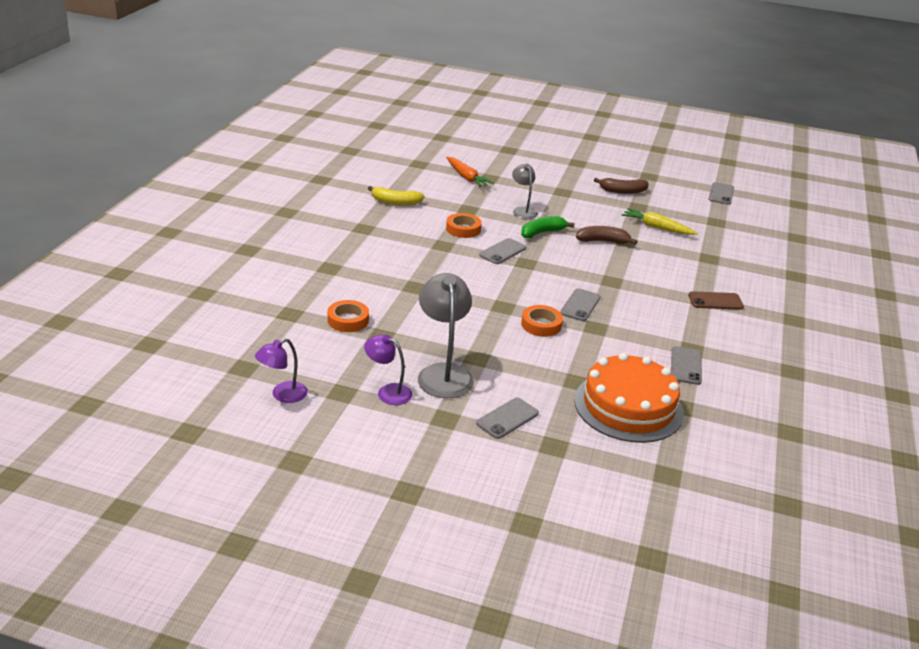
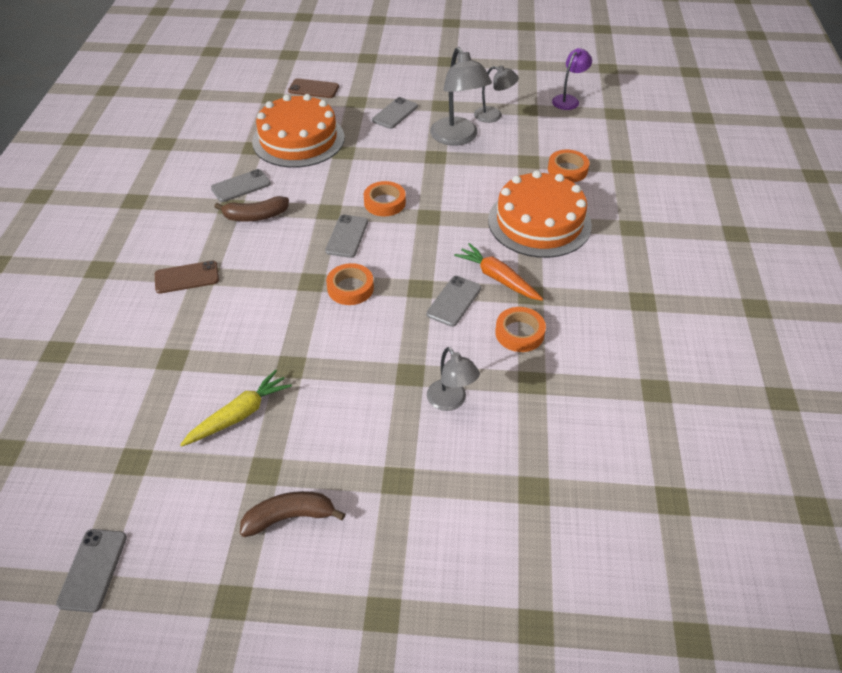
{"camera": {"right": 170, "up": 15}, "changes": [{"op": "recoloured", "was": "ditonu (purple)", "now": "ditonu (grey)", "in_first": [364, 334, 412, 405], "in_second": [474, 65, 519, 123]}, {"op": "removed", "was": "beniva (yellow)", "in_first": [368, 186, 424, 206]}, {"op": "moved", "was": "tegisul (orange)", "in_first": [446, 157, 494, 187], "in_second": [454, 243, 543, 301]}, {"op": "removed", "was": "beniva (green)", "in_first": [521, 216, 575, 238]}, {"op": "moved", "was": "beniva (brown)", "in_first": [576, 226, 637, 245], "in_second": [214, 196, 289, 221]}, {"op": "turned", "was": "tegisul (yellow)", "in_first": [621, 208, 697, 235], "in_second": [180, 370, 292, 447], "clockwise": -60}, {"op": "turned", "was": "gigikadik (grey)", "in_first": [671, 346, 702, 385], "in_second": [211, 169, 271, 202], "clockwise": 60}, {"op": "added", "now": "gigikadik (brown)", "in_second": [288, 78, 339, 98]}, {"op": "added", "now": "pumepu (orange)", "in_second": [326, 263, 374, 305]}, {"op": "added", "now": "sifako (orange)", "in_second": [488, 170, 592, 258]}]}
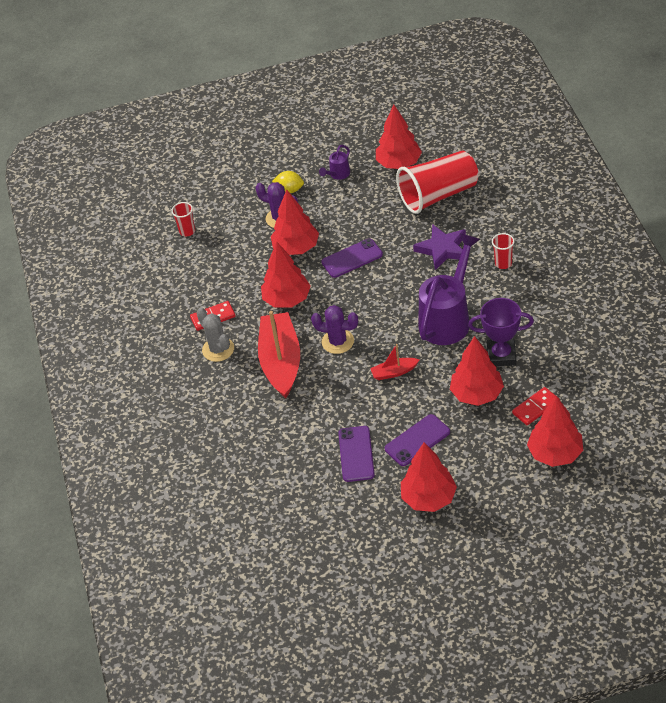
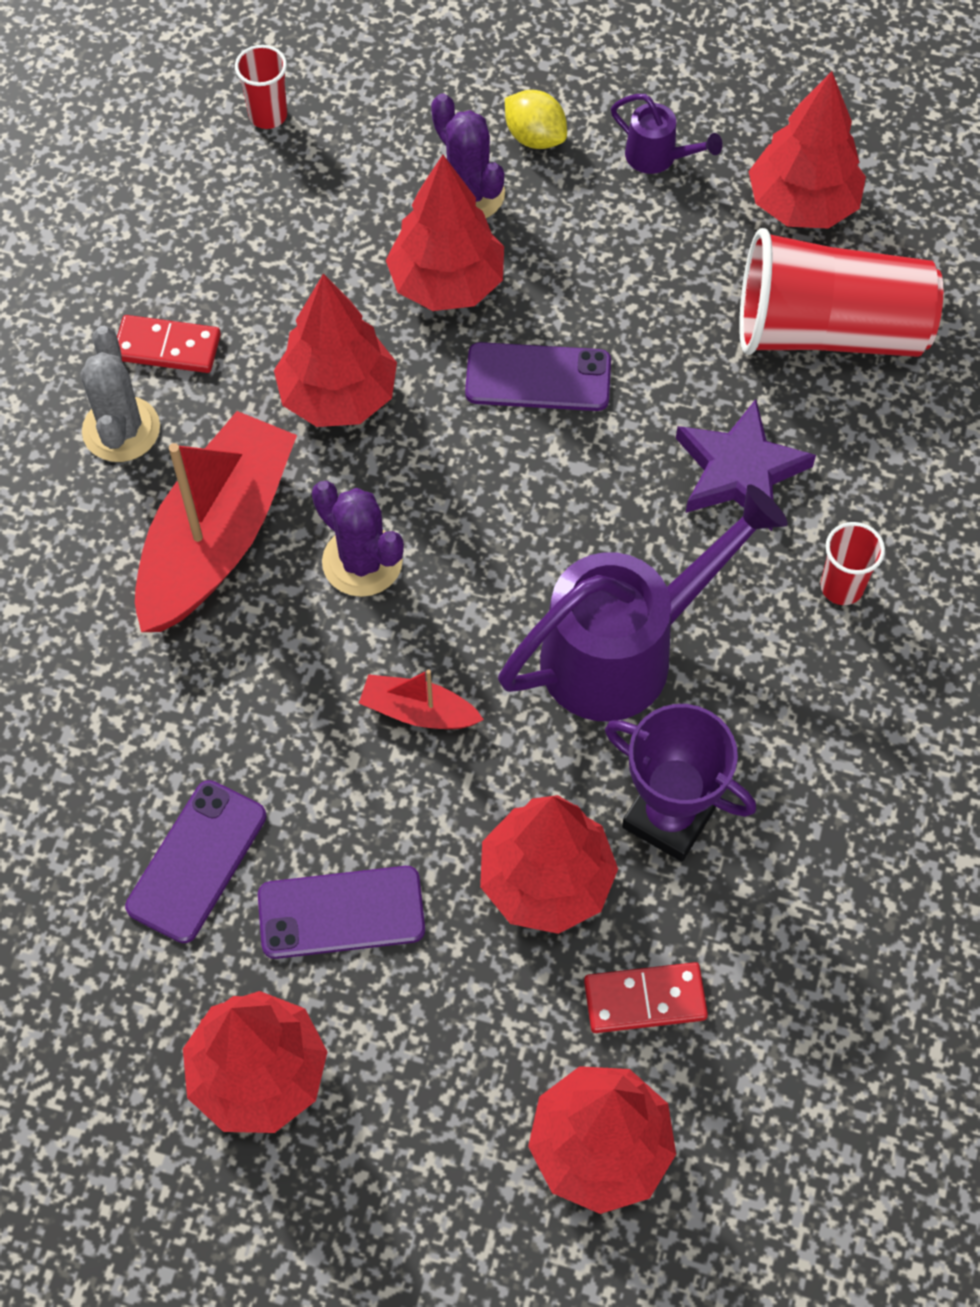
{"camera": {"right": 25, "up": 15}, "changes": [{"op": "turned", "was": "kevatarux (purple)", "in_first": [319, 145, 350, 180], "in_second": [611, 94, 723, 174], "clockwise": -120}]}
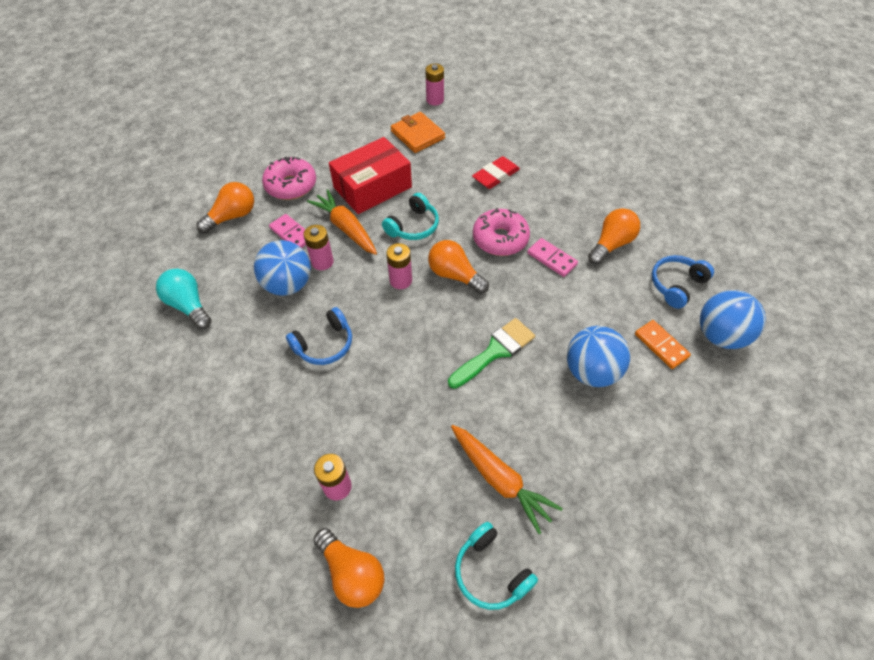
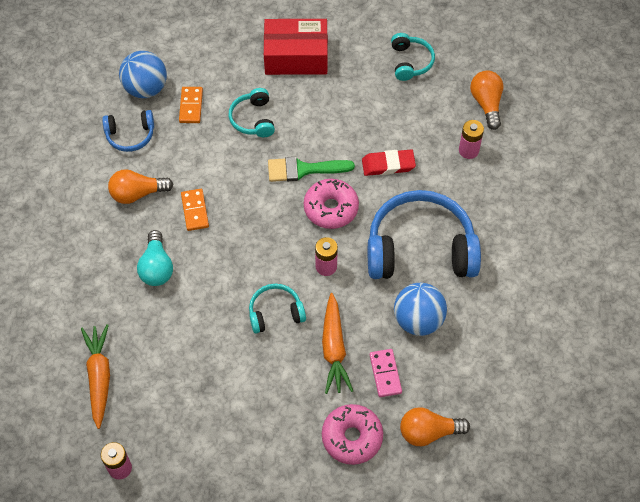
{"camera": {"right": -145, "up": 5}, "changes": [{"op": "moved", "was": "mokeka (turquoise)", "in_first": [156, 269, 211, 329], "in_second": [137, 230, 173, 286]}, {"op": "resized", "was": "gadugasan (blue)", "in_first": [286, 307, 352, 365], "in_second": [368, 190, 481, 279], "ratio": 2.06}, {"op": "removed", "was": "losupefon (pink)", "in_first": [303, 225, 334, 270]}, {"op": "moved", "was": "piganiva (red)", "in_first": [329, 137, 412, 214], "in_second": [264, 19, 328, 75]}, {"op": "removed", "was": "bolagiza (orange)", "in_first": [391, 112, 445, 153]}, {"op": "removed", "was": "mokeka (orange)", "in_first": [428, 240, 489, 294]}, {"op": "moved", "was": "tegisul (orange)", "in_first": [451, 425, 563, 534], "in_second": [81, 324, 110, 429]}, {"op": "moved", "was": "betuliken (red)", "in_first": [472, 156, 520, 189], "in_second": [362, 150, 416, 176]}, {"op": "moved", "was": "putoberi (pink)", "in_first": [473, 208, 530, 256], "in_second": [304, 179, 359, 229]}, {"op": "recoloured", "was": "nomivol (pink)", "now": "nomivol (orange)", "in_first": [527, 238, 578, 277], "in_second": [181, 189, 209, 231]}, {"op": "replaced", "was": "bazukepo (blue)", "now": "gadugasan (turquoise)", "in_first": [567, 326, 630, 387], "in_second": [229, 88, 275, 137]}]}
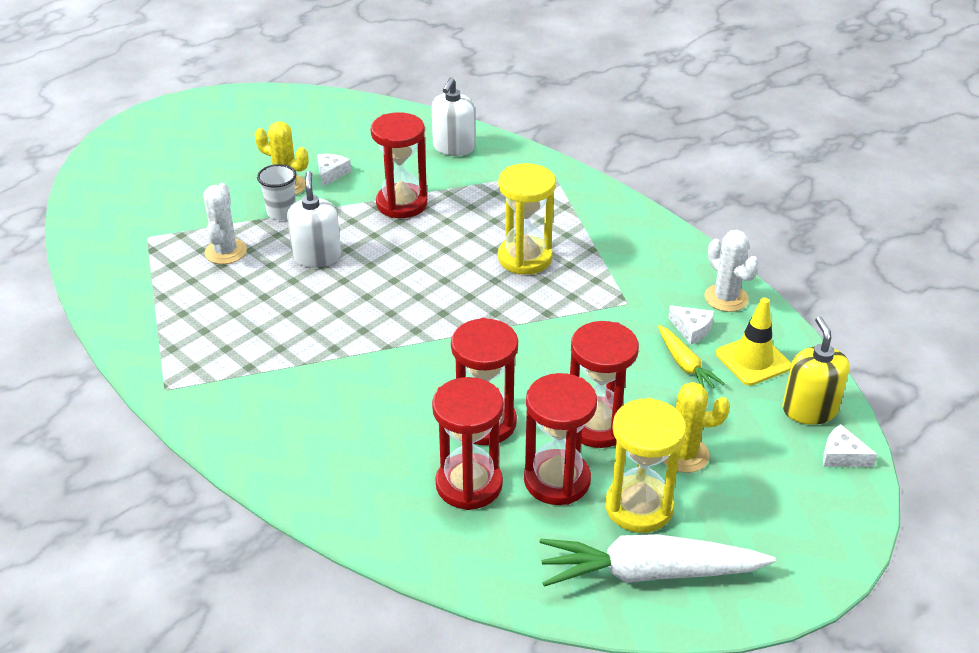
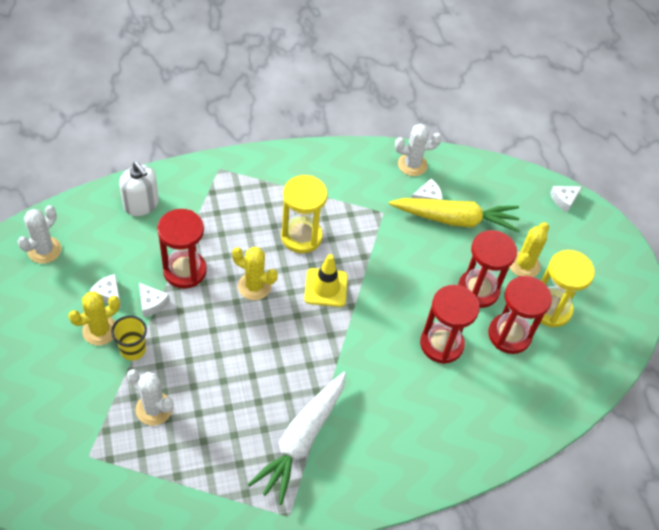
{"camera": {"right": -65, "up": 15}, "changes": [{"op": "recoloured", "was": "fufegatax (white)", "now": "fufegatax (yellow)", "in_first": [257, 164, 296, 220], "in_second": [111, 315, 147, 361]}, {"op": "removed", "was": "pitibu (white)", "in_first": [287, 171, 341, 268]}, {"op": "removed", "was": "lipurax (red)", "in_first": [432, 377, 504, 510]}, {"op": "moved", "was": "tegisul (white)", "in_first": [540, 534, 776, 587], "in_second": [247, 372, 346, 505]}, {"op": "resized", "was": "tegisul (yellow)", "in_first": [658, 325, 725, 388], "in_second": [389, 198, 520, 232], "ratio": 1.92}, {"op": "moved", "was": "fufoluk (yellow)", "in_first": [716, 297, 791, 386], "in_second": [304, 254, 348, 307]}, {"op": "removed", "was": "pitibu (yellow)", "in_first": [782, 316, 850, 425]}, {"op": "added", "now": "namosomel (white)", "in_second": [18, 205, 61, 264]}, {"op": "added", "now": "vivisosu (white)", "in_second": [139, 283, 170, 317]}, {"op": "added", "now": "namosomel (yellow)", "in_second": [232, 247, 278, 300]}]}
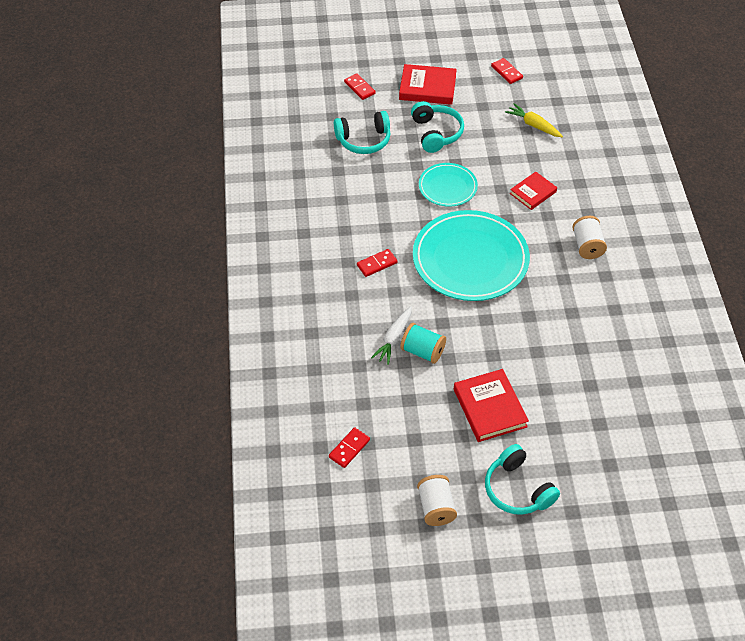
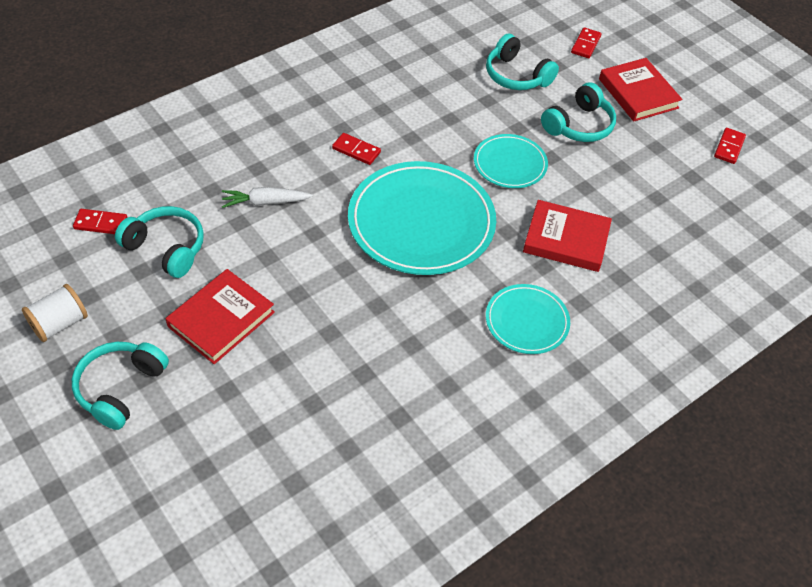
{"camera": {"right": 55, "up": 0}, "changes": [{"op": "removed", "was": "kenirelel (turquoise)", "in_first": [400, 323, 446, 364]}, {"op": "removed", "was": "tegisul (yellow)", "in_first": [505, 103, 563, 137]}, {"op": "resized", "was": "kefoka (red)", "in_first": [510, 172, 557, 210], "in_second": [523, 200, 612, 272], "ratio": 1.55}, {"op": "replaced", "was": "kenirelel (white)", "now": "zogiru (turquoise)", "in_first": [572, 216, 607, 259], "in_second": [486, 284, 570, 354]}, {"op": "added", "now": "gadugasan (turquoise)", "in_second": [115, 206, 204, 278]}]}
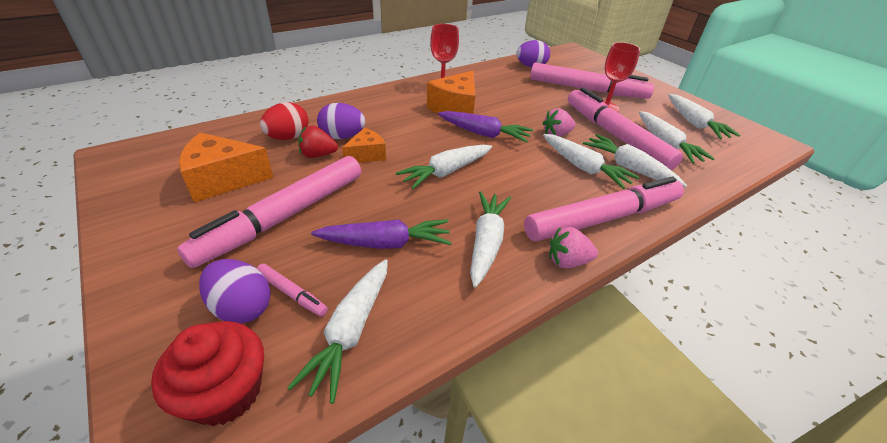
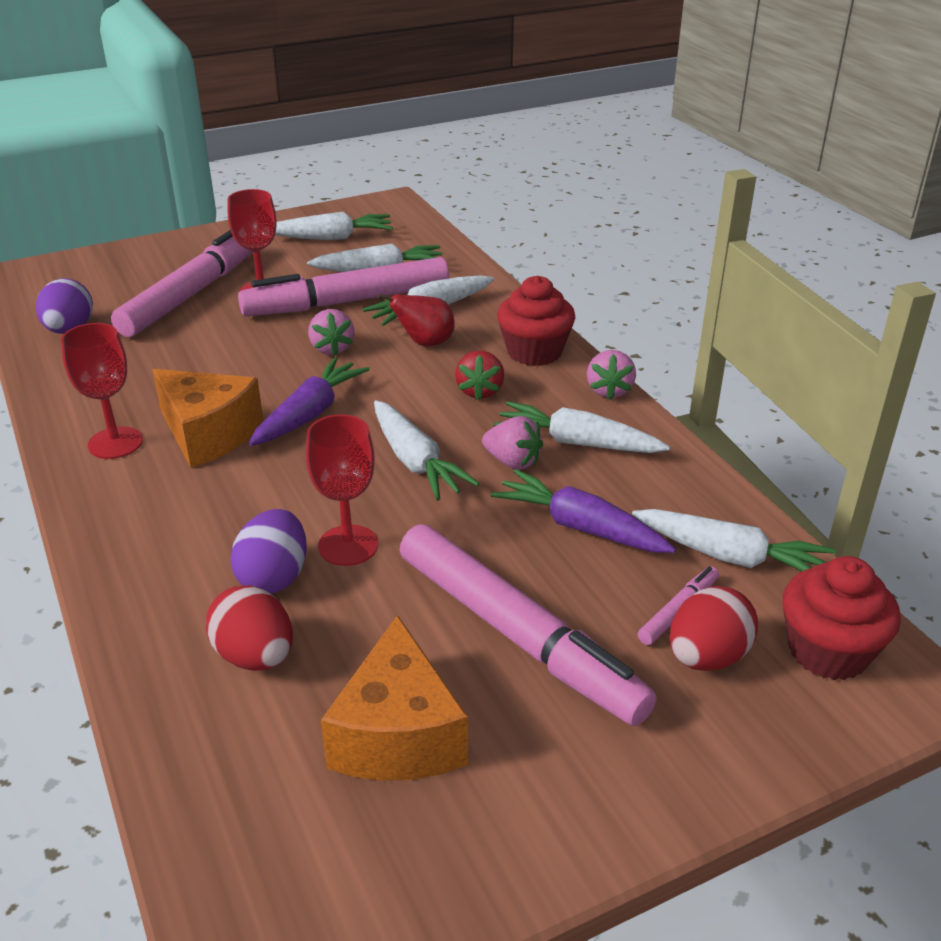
{"camera": {"right": -80, "up": -5}, "changes": [{"op": "recoloured", "was": "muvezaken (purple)", "now": "muvezaken (red)", "in_first": [199, 259, 271, 324], "in_second": [669, 586, 758, 671]}, {"op": "moved", "was": "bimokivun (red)", "in_first": [298, 125, 338, 158], "in_second": [455, 350, 504, 401]}, {"op": "turned", "was": "tegisul (purple)", "in_first": [311, 219, 452, 249], "in_second": [491, 469, 676, 553], "clockwise": -60}, {"op": "replaced", "was": "vivisosu (orange)", "now": "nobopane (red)", "in_first": [342, 128, 386, 163], "in_second": [306, 415, 378, 566]}, {"op": "replaced", "was": "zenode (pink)", "now": "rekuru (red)", "in_first": [524, 176, 684, 242], "in_second": [497, 276, 575, 366]}, {"op": "replaced", "was": "tegisul (white)", "now": "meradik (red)", "in_first": [543, 134, 639, 189], "in_second": [378, 294, 455, 346]}, {"op": "added", "now": "bimokivun (pink)", "in_second": [482, 416, 543, 470]}]}
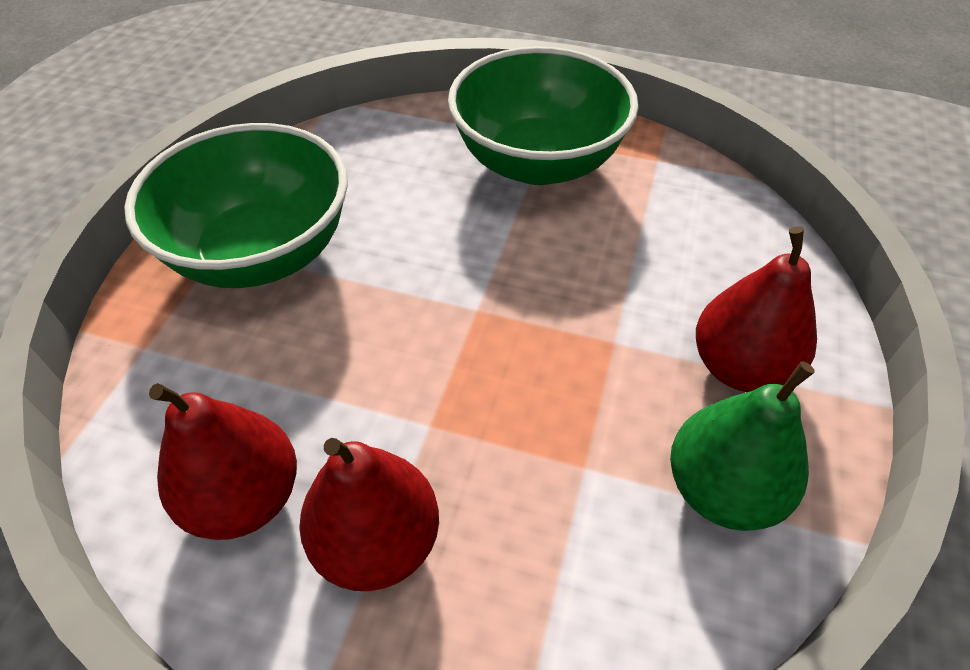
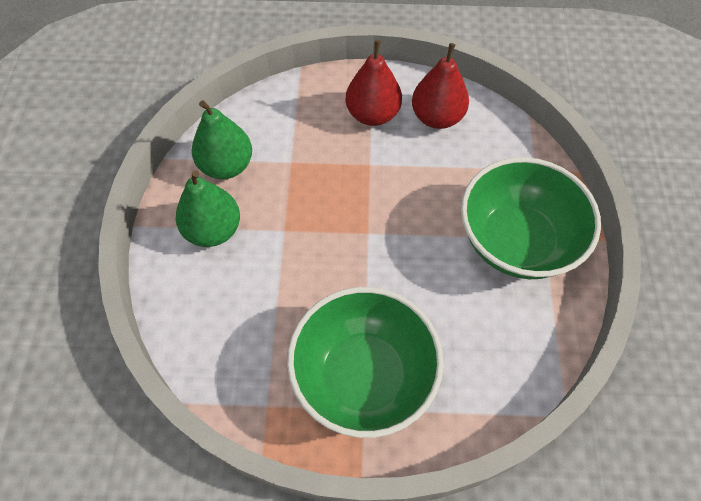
{"camera": {"right": 165, "up": 10}, "changes": [{"op": "recoloured", "was": "meradik (red)", "now": "meradik (green)", "in_first": [696, 226, 817, 392], "in_second": [176, 170, 240, 247]}]}
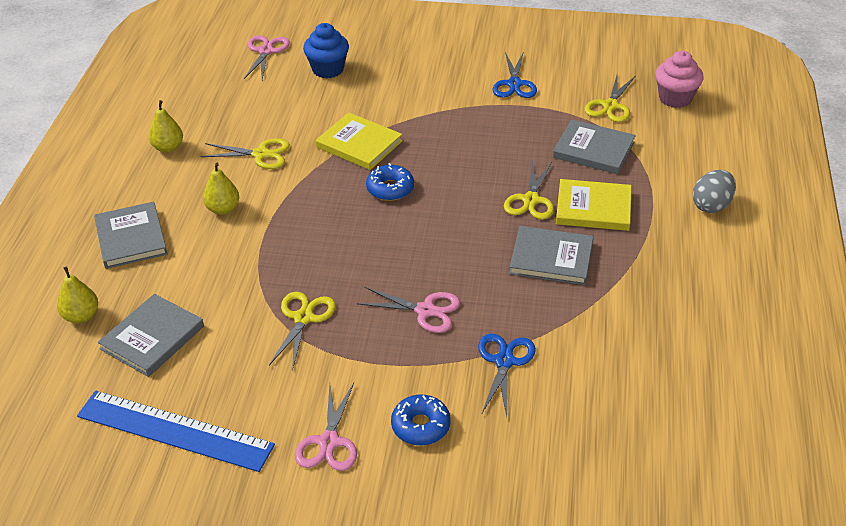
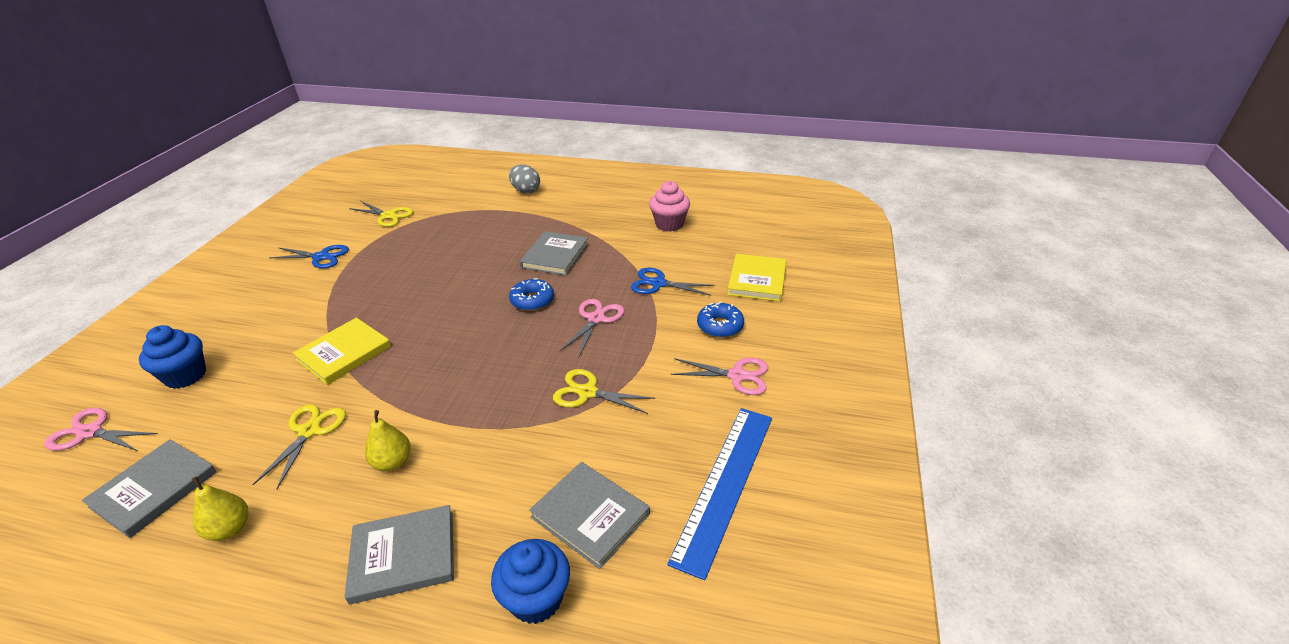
{"camera": {"right": -85, "up": -5}, "changes": [{"op": "replaced", "was": "meradik (yellow)", "now": "rekuru (blue)", "in_first": [57, 266, 98, 323], "in_second": [491, 539, 570, 624]}, {"op": "moved", "was": "putoberi (blue)", "in_first": [366, 163, 414, 201], "in_second": [509, 278, 554, 311]}, {"op": "removed", "was": "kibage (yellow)", "in_first": [504, 161, 554, 220]}, {"op": "moved", "was": "kefoka (grey)", "in_first": [553, 119, 636, 174], "in_second": [82, 439, 217, 538]}, {"op": "moved", "was": "kefoka (yellow)", "in_first": [556, 179, 631, 231], "in_second": [727, 254, 787, 302]}, {"op": "moved", "was": "rekuru (pink)", "in_first": [655, 51, 704, 108], "in_second": [649, 181, 690, 232]}]}
